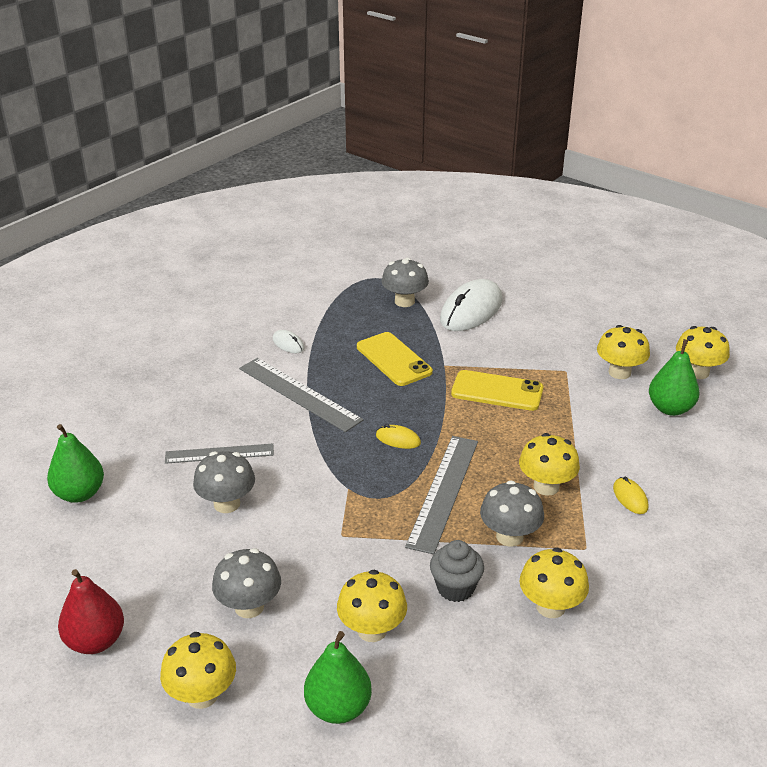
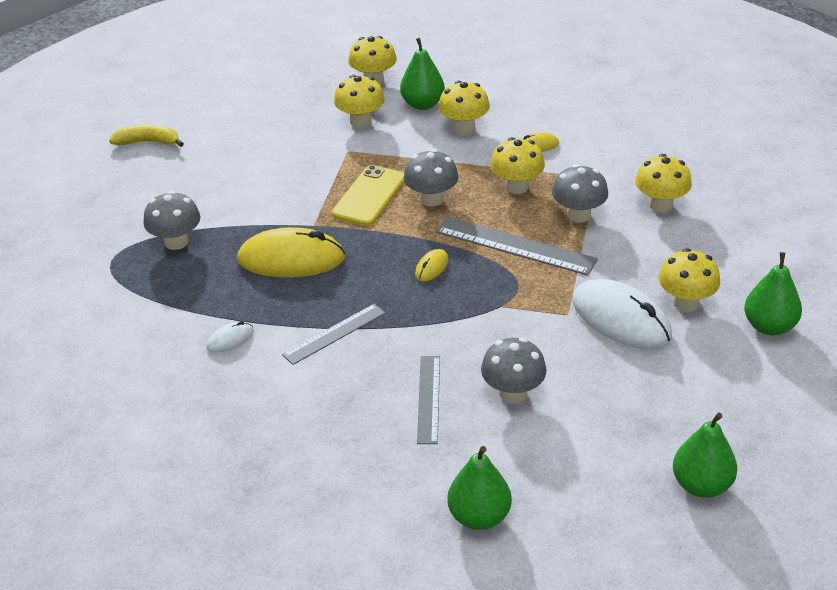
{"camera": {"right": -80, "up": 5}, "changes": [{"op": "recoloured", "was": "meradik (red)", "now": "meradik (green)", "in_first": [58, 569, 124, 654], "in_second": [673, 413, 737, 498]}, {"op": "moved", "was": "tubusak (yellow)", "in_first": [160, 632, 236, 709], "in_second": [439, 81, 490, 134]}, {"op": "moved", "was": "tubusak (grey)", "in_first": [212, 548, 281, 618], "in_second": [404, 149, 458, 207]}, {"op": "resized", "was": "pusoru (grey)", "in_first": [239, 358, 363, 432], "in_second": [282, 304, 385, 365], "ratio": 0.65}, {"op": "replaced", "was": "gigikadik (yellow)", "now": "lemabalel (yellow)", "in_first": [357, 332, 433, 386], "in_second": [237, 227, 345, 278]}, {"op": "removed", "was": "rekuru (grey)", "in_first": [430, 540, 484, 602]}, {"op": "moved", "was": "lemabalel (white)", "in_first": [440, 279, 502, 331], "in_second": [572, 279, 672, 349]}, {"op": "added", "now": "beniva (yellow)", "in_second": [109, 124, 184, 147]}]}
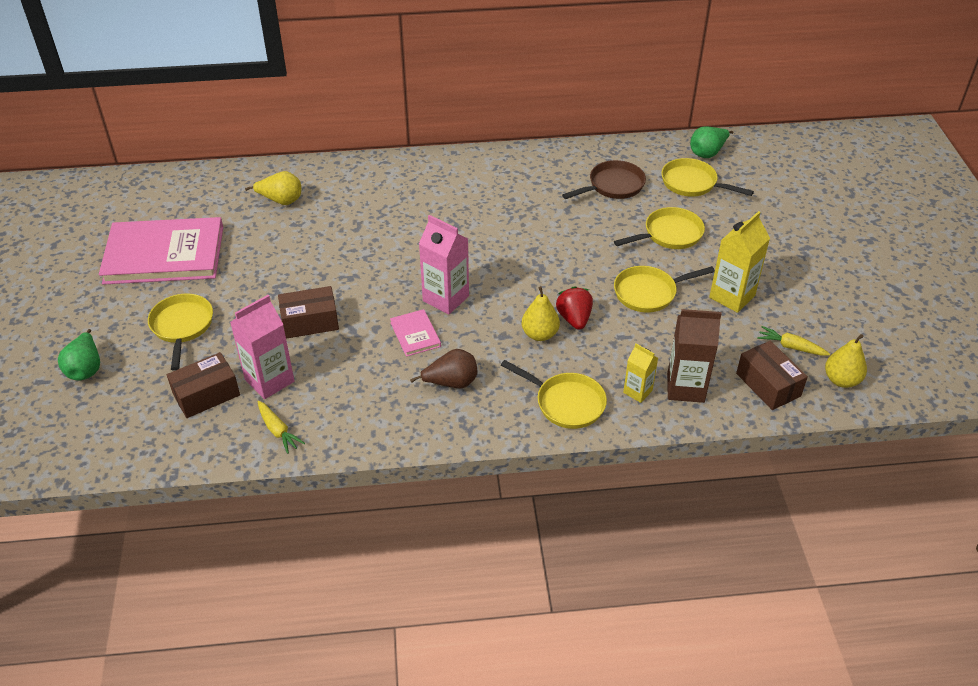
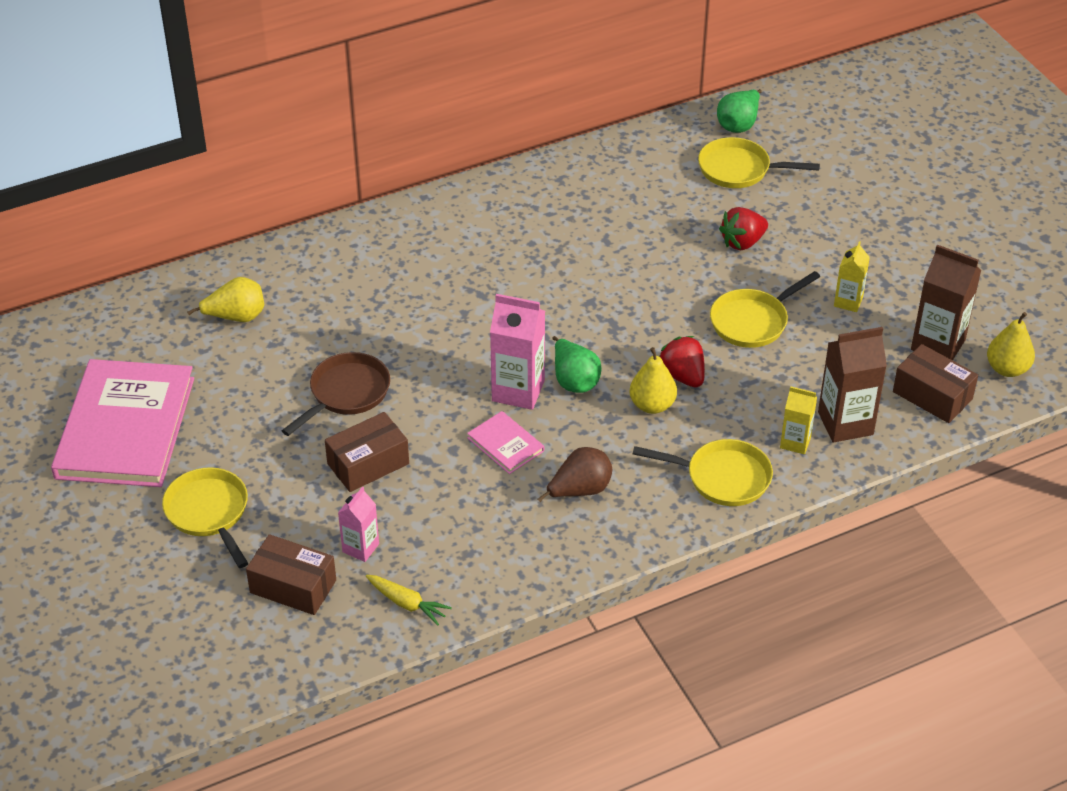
{"camera": {"right": -20, "up": 0}, "changes": [{"op": "moved", "was": "meradik (green)", "in_first": [58, 329, 100, 381], "in_second": [553, 336, 602, 393]}, {"op": "turned", "was": "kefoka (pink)", "in_first": [99, 217, 223, 285], "in_second": [51, 359, 194, 487], "clockwise": -60}, {"op": "turned", "was": "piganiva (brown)", "in_first": [167, 352, 240, 418], "in_second": [246, 534, 336, 615], "clockwise": 75}, {"op": "resized", "was": "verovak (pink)", "in_first": [230, 295, 294, 399], "in_second": [338, 487, 379, 562], "ratio": 0.58}, {"op": "moved", "was": "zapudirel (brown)", "in_first": [562, 160, 646, 199], "in_second": [282, 352, 390, 436]}, {"op": "replaced", "was": "zapudirel (yellow)", "now": "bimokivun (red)", "in_first": [614, 207, 705, 249], "in_second": [719, 207, 768, 250]}, {"op": "resized", "was": "verovak (yellow)", "in_first": [709, 211, 770, 313], "in_second": [834, 241, 870, 312], "ratio": 0.58}, {"op": "replaced", "was": "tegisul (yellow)", "now": "verovak (brown)", "in_first": [757, 326, 830, 356], "in_second": [911, 245, 981, 361]}]}
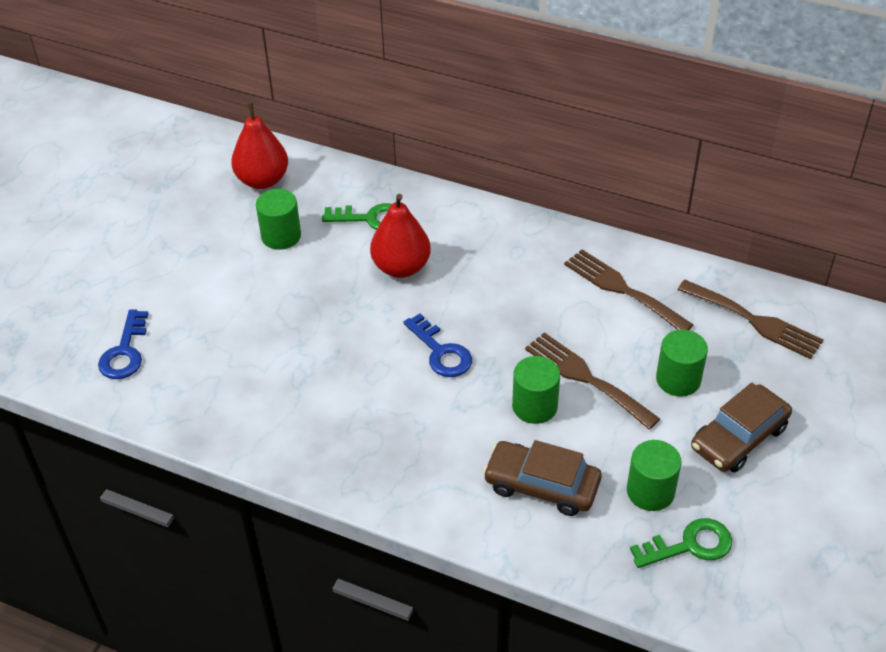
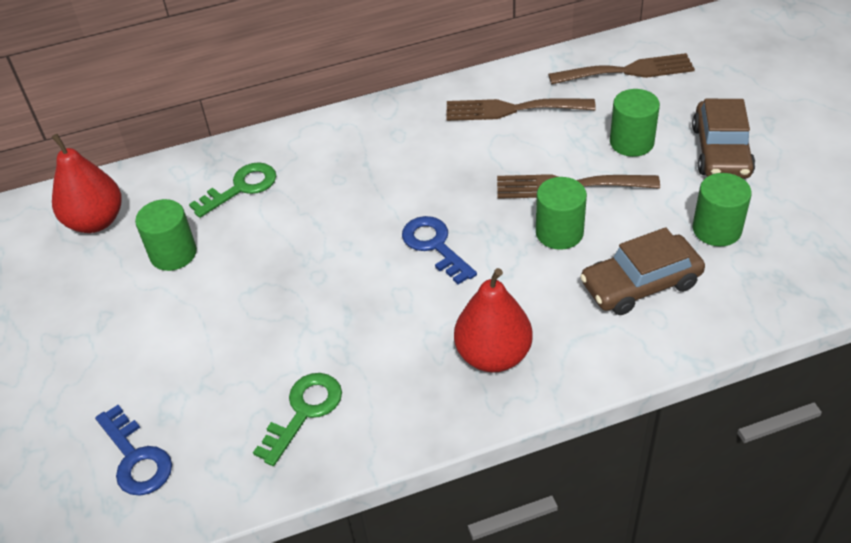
{"camera": {"right": -40, "up": 0}, "changes": [{"op": "moved", "was": "meradik (red)", "in_first": [370, 194, 431, 278], "in_second": [454, 268, 533, 372]}, {"op": "turned", "was": "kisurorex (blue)", "in_first": [403, 314, 472, 377], "in_second": [402, 216, 477, 285], "clockwise": -135}, {"op": "moved", "was": "kisurorex (green)", "in_first": [630, 518, 732, 568], "in_second": [253, 373, 342, 466]}]}
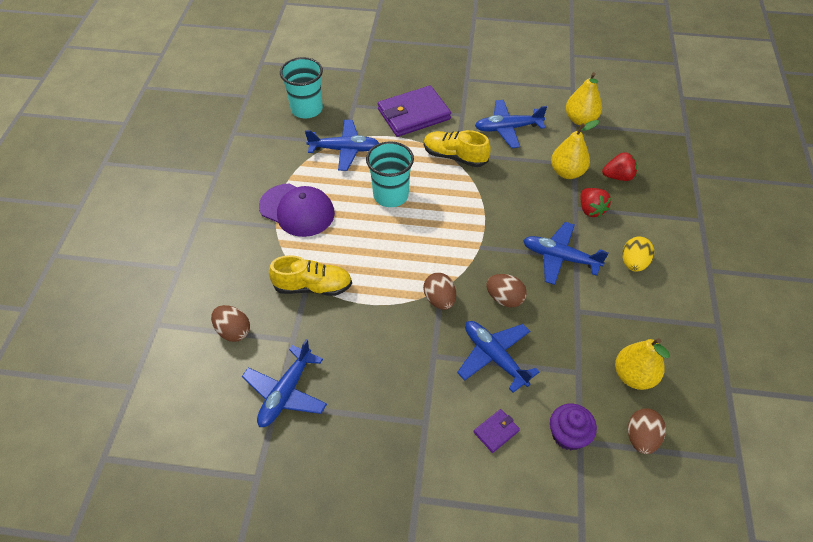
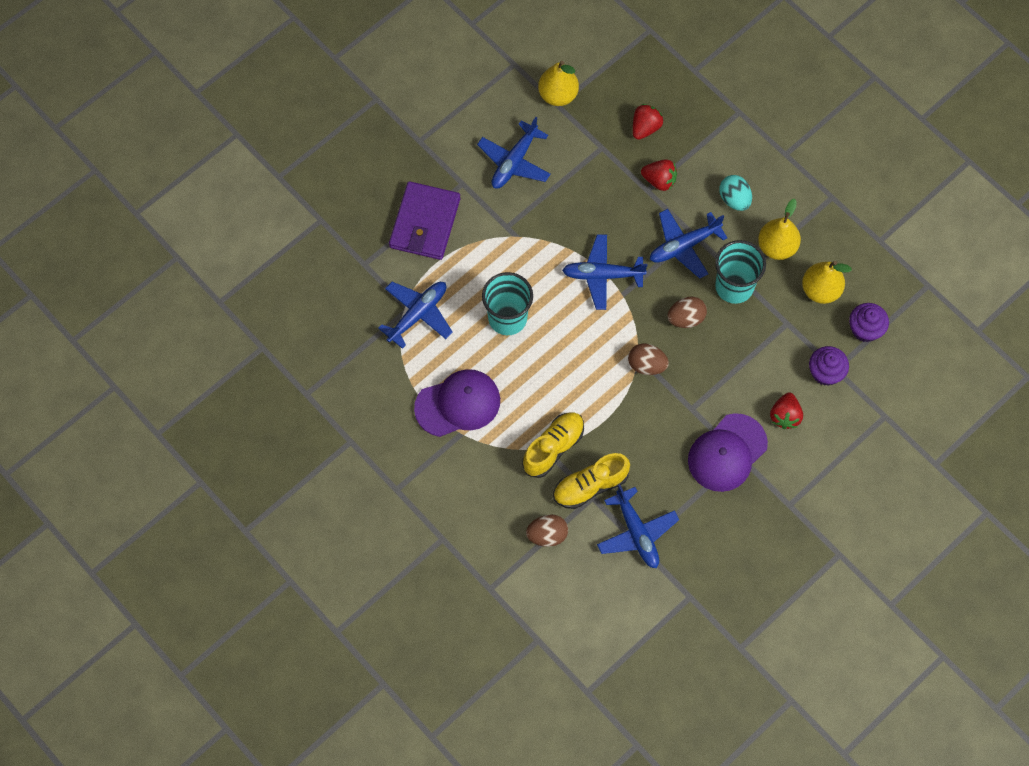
{"camera": {"right": -50, "up": 15}, "changes": [{"op": "moved", "was": "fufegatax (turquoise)", "in_first": [280, 57, 323, 118], "in_second": [715, 240, 766, 304]}, {"op": "moved", "was": "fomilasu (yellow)", "in_first": [424, 130, 491, 167], "in_second": [553, 453, 630, 509]}, {"op": "moved", "was": "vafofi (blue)", "in_first": [457, 321, 539, 393], "in_second": [562, 234, 648, 310]}, {"op": "replaced", "was": "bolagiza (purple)", "now": "bimokivun (red)", "in_first": [474, 409, 520, 453], "in_second": [770, 393, 803, 429]}, {"op": "moved", "was": "meradik (yellow)", "in_first": [551, 120, 599, 179], "in_second": [758, 199, 801, 260]}, {"op": "recoloured", "was": "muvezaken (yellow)", "now": "muvezaken (turquoise)", "in_first": [622, 237, 654, 272], "in_second": [719, 175, 752, 211]}, {"op": "replaced", "was": "muvezaken (brown)", "now": "rekuru (purple)", "in_first": [628, 408, 666, 454], "in_second": [849, 303, 889, 342]}, {"op": "added", "now": "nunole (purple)", "in_second": [688, 413, 768, 492]}]}
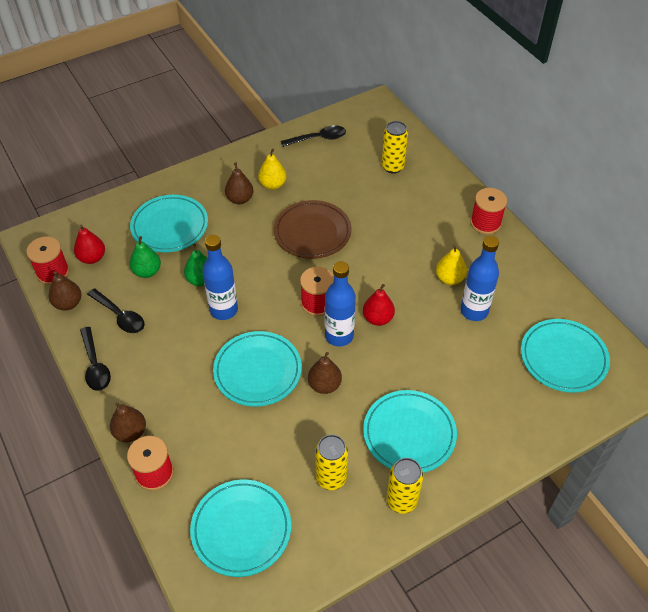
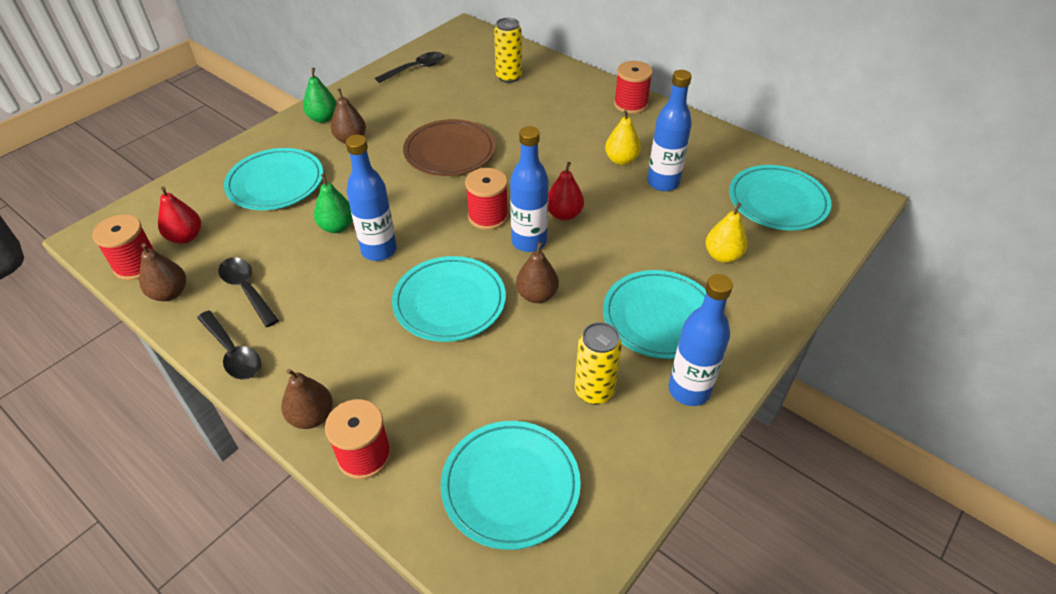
{"camera": {"right": -20, "up": -5}, "changes": [{"op": "turned", "was": "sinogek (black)", "in_first": [87, 288, 145, 333], "in_second": [218, 257, 279, 327], "clockwise": -150}, {"op": "moved", "was": "meradik (green)", "in_first": [129, 236, 161, 278], "in_second": [303, 68, 337, 123]}, {"op": "moved", "was": "meradik (yellow)", "in_first": [258, 149, 286, 190], "in_second": [706, 203, 748, 263]}, {"op": "replaced", "was": "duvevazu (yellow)", "now": "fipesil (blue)", "in_first": [386, 458, 423, 514], "in_second": [669, 274, 733, 406]}]}
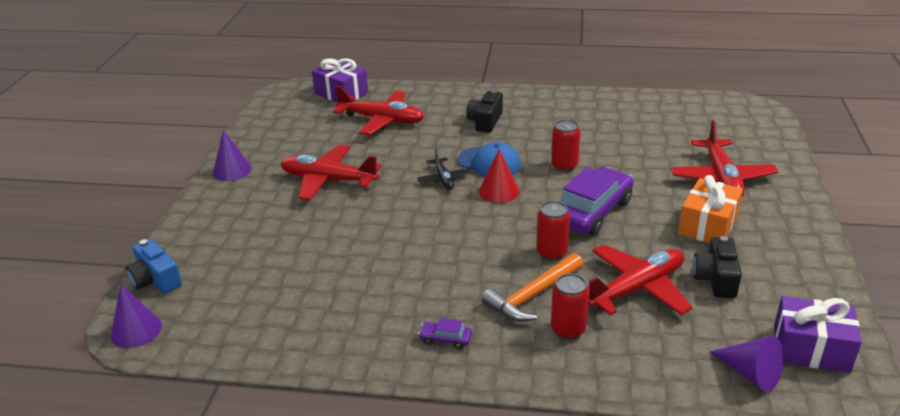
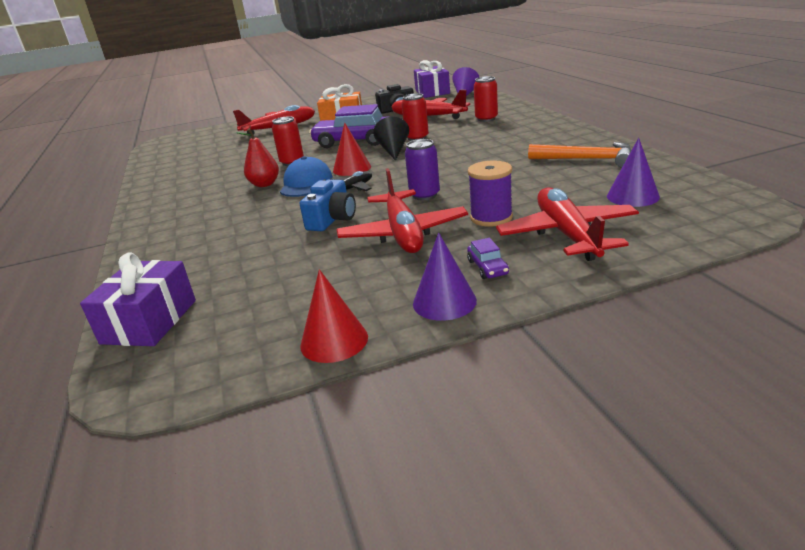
{"camera": {"right": -115, "up": -5}, "changes": [{"op": "moved", "was": "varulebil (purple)", "in_first": [111, 284, 162, 348], "in_second": [607, 138, 660, 207]}, {"op": "moved", "was": "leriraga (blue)", "in_first": [125, 239, 182, 294], "in_second": [300, 179, 356, 231]}, {"op": "moved", "was": "vafofi (red)", "in_first": [333, 86, 424, 135], "in_second": [496, 187, 639, 261]}, {"op": "moved", "was": "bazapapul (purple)", "in_first": [418, 318, 472, 349], "in_second": [467, 238, 509, 279]}, {"op": "removed", "was": "leriraga (black)", "in_first": [466, 90, 503, 133]}, {"op": "moved", "was": "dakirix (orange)", "in_first": [482, 253, 583, 322], "in_second": [528, 142, 631, 168]}, {"op": "added", "now": "meradik (red)", "in_second": [236, 128, 279, 187]}, {"op": "added", "now": "varulebil (red)", "in_second": [300, 269, 368, 363]}, {"op": "added", "now": "varulebil (black)", "in_second": [373, 117, 409, 161]}, {"op": "added", "now": "duvevazu (purple)", "in_second": [405, 139, 440, 200]}, {"op": "added", "now": "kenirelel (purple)", "in_second": [468, 160, 513, 227]}]}
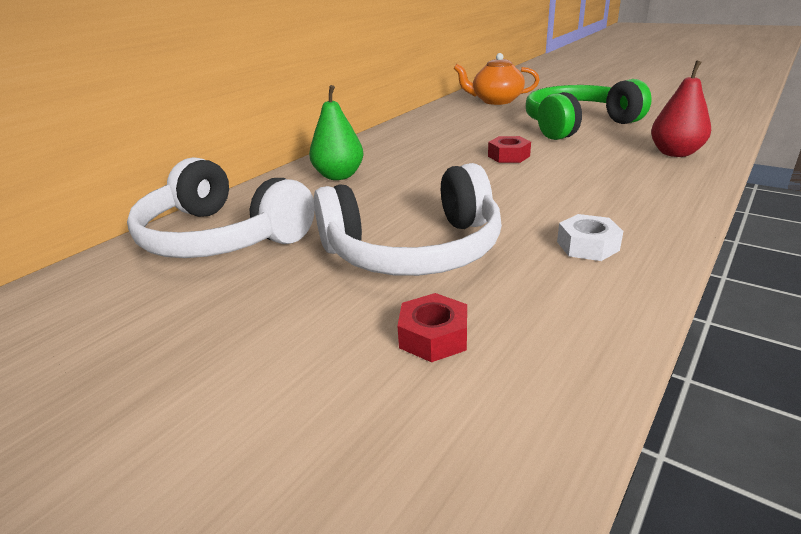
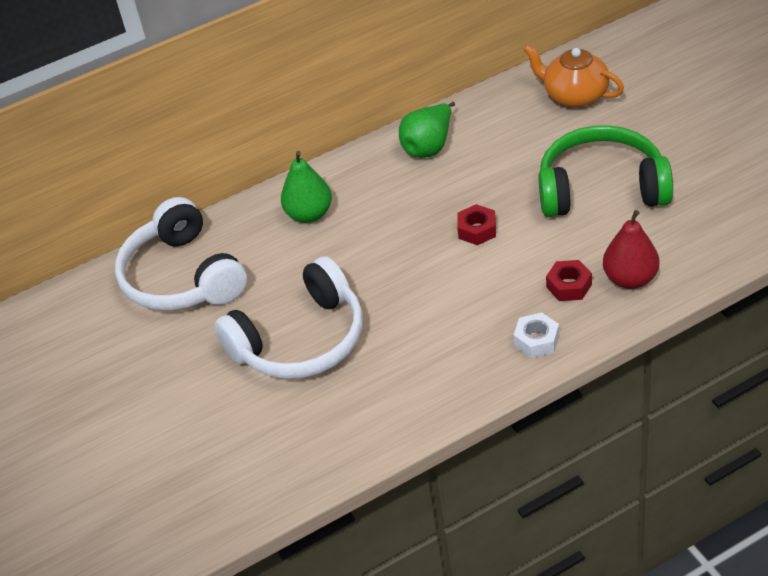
{"camera": {"right": 30, "up": 15}, "changes": [{"op": "turned", "was": "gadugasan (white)", "in_first": [314, 163, 502, 276], "in_second": [214, 256, 363, 379], "clockwise": -45}, {"op": "moved", "was": "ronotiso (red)", "in_first": [398, 293, 467, 362], "in_second": [546, 260, 592, 301]}, {"op": "moved", "was": "ronotiso (white)", "in_first": [557, 214, 623, 261], "in_second": [513, 312, 559, 358]}, {"op": "added", "now": "meradik (green)", "in_second": [399, 102, 455, 158]}]}
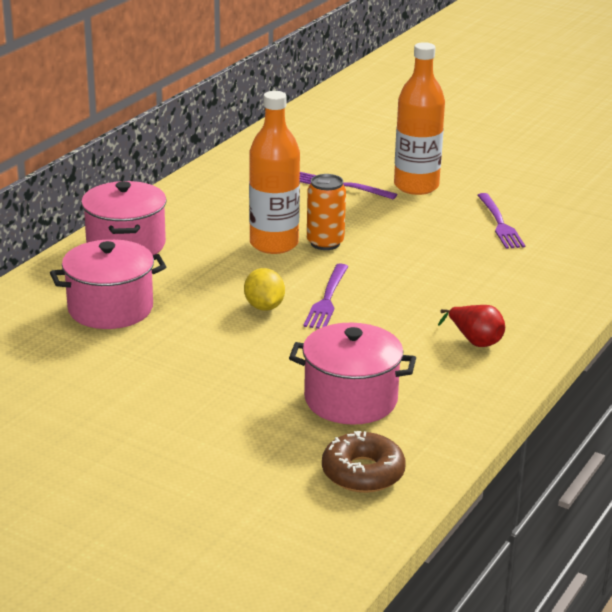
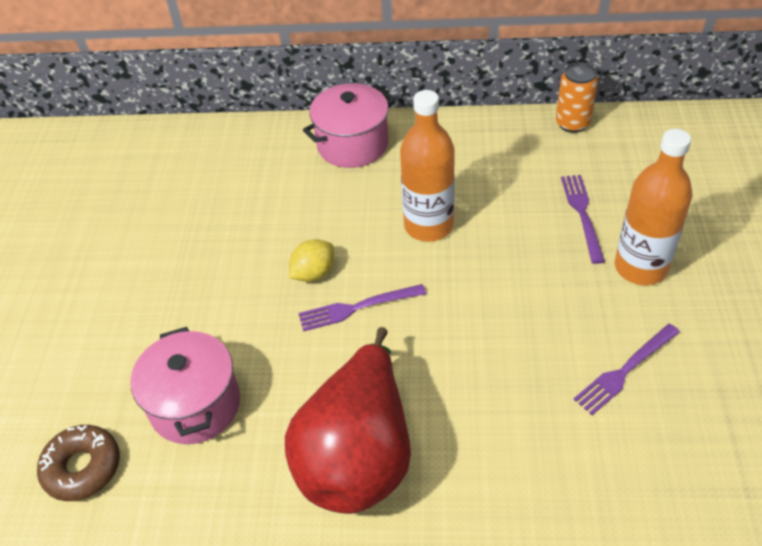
{"camera": {"right": 65, "up": 20}, "changes": [{"op": "removed", "was": "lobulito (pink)", "in_first": [50, 239, 166, 329]}, {"op": "moved", "was": "duvevazu (orange)", "in_first": [307, 174, 346, 250], "in_second": [556, 62, 598, 133]}, {"op": "resized", "was": "meradik (red)", "in_first": [438, 305, 505, 347], "in_second": [285, 327, 411, 514], "ratio": 2.48}]}
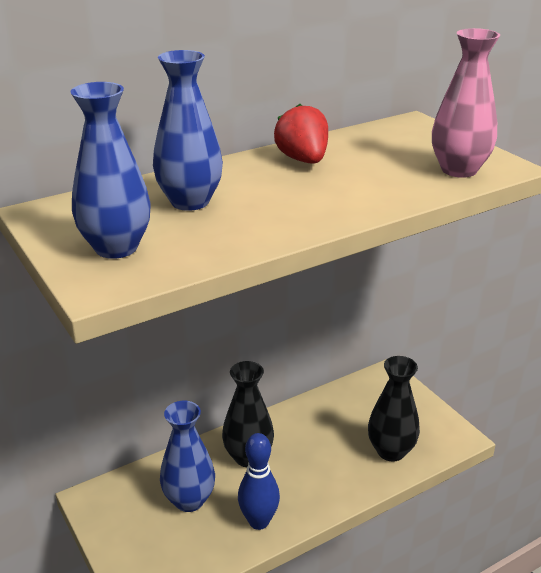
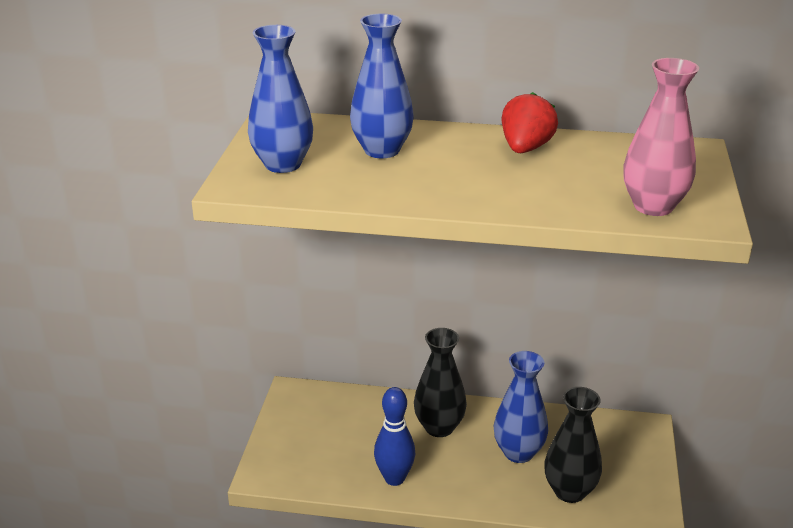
{"camera": {"right": 40, "up": 0}, "changes": [{"op": "moved", "was": "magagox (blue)", "in_first": [160, 401, 215, 512], "in_second": [494, 351, 548, 463]}]}
